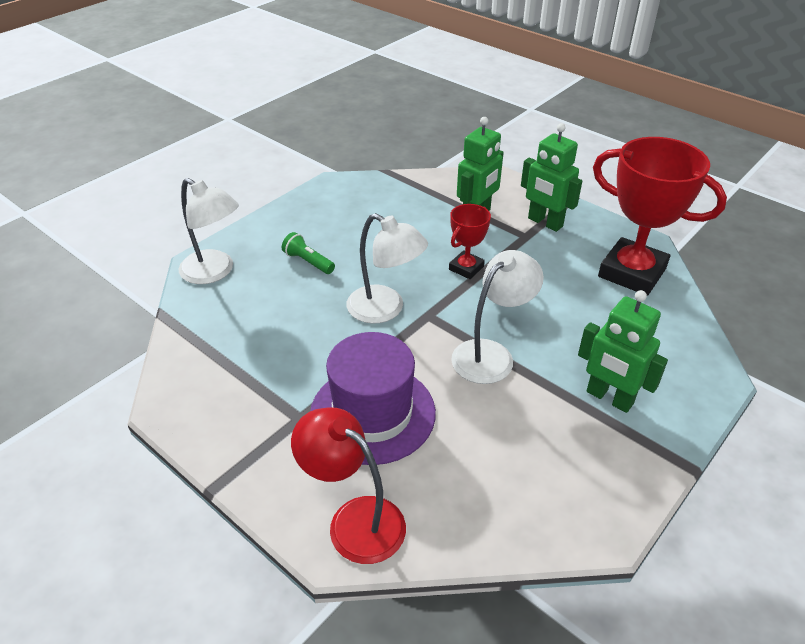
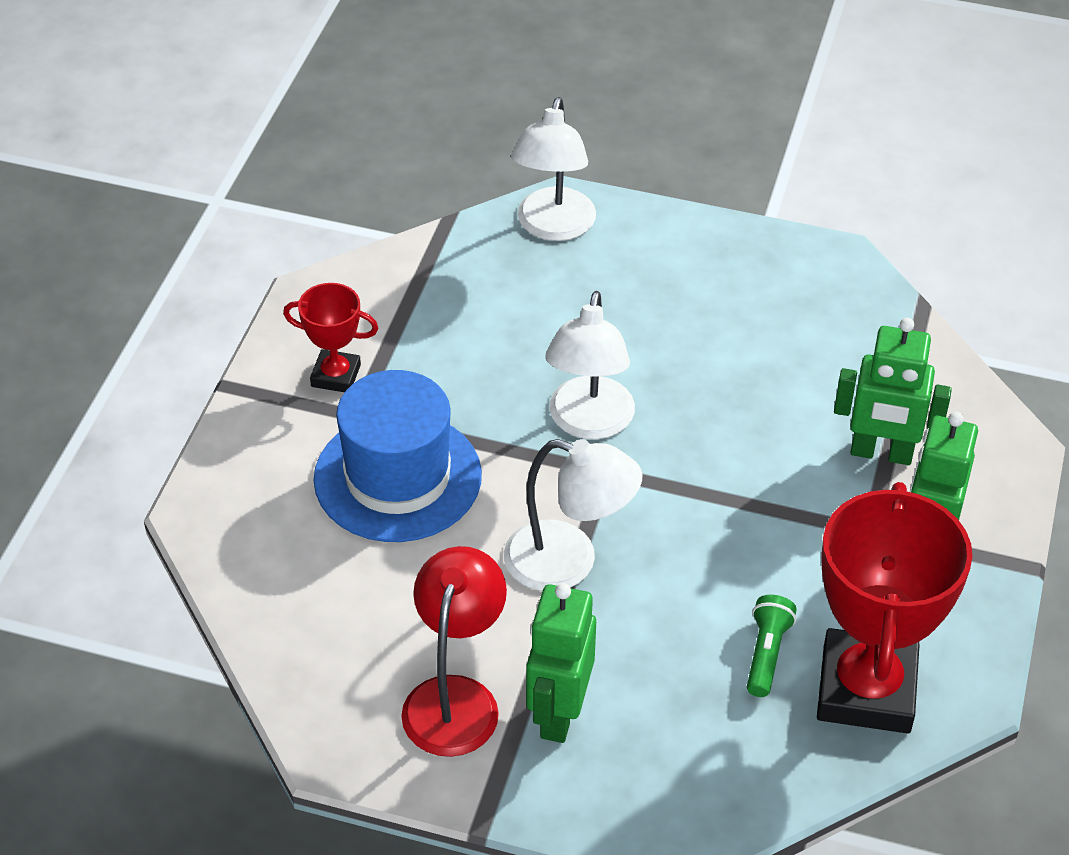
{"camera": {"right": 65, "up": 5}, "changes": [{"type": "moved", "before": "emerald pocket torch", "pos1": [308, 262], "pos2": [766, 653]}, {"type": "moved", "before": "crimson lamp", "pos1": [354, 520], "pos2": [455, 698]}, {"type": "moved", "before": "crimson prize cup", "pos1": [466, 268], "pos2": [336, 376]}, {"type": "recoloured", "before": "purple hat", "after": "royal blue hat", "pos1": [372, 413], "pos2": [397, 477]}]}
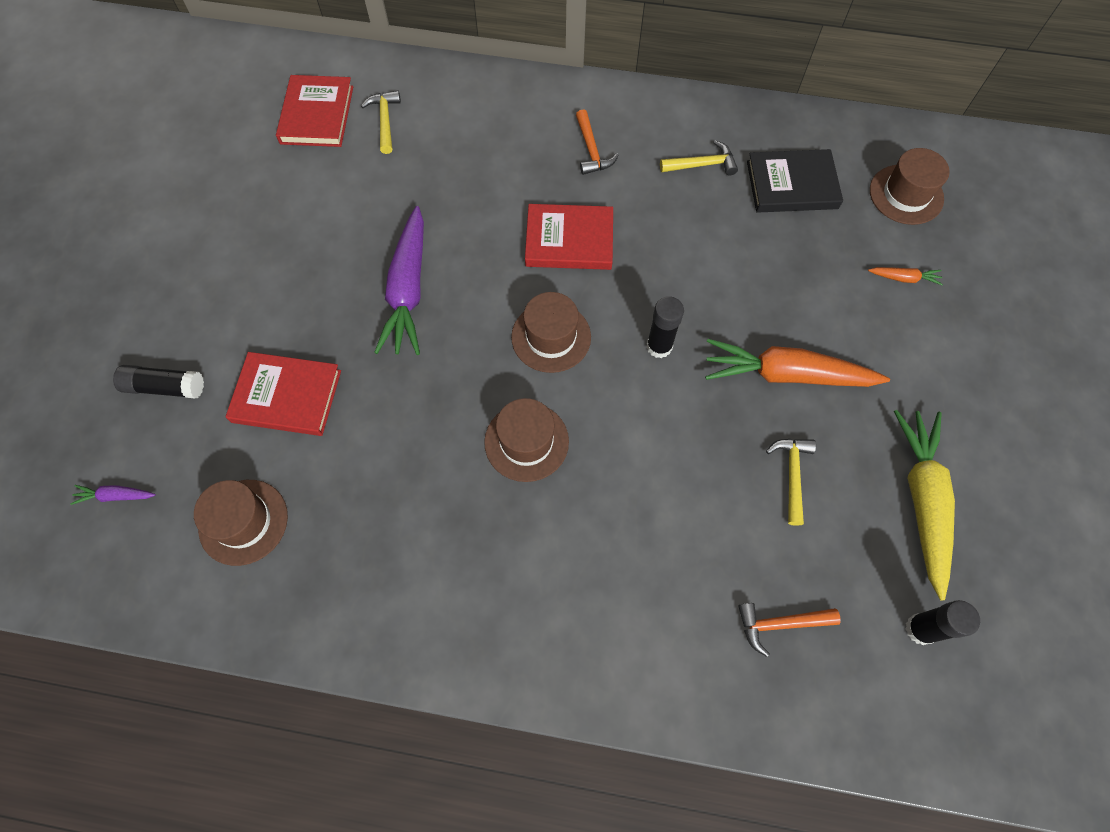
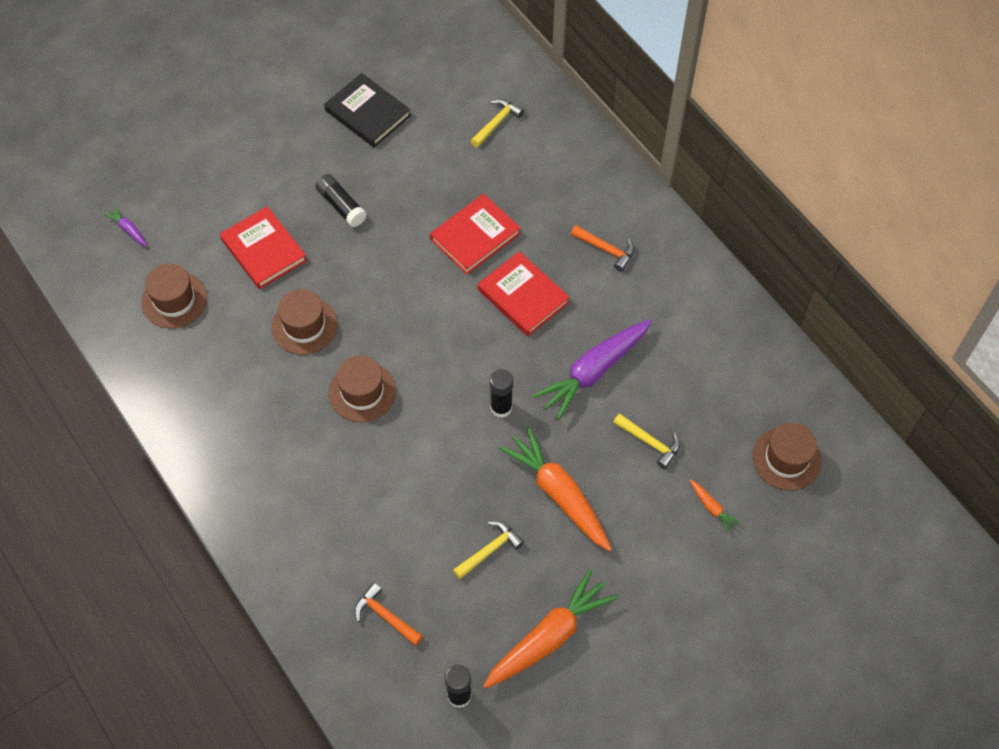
{"camera": {"right": 45, "up": -5}, "changes": [{"type": "moved", "before": "jet-black stick of glue", "pos1": [165, 387], "pos2": [341, 206]}, {"type": "moved", "before": "crimson hardcover", "pos1": [317, 115], "pos2": [475, 236]}, {"type": "moved", "before": "purple root vegetable", "pos1": [408, 290], "pos2": [593, 371]}, {"type": "moved", "before": "brown hat", "pos1": [551, 337], "pos2": [304, 326]}, {"type": "moved", "before": "bright yellow carpenter's hammer", "pos1": [702, 165], "pos2": [650, 442]}, {"type": "moved", "before": "jet-black hardcover", "pos1": [792, 185], "pos2": [367, 113]}, {"type": "recoloured", "before": "bright yellow root vegetable", "after": "bright orange root vegetable", "pos1": [922, 501], "pos2": [549, 637]}, {"type": "turned", "before": "bright orange carpenter's hammer", "pos1": [591, 150], "pos2": [606, 249], "turn": -90}]}
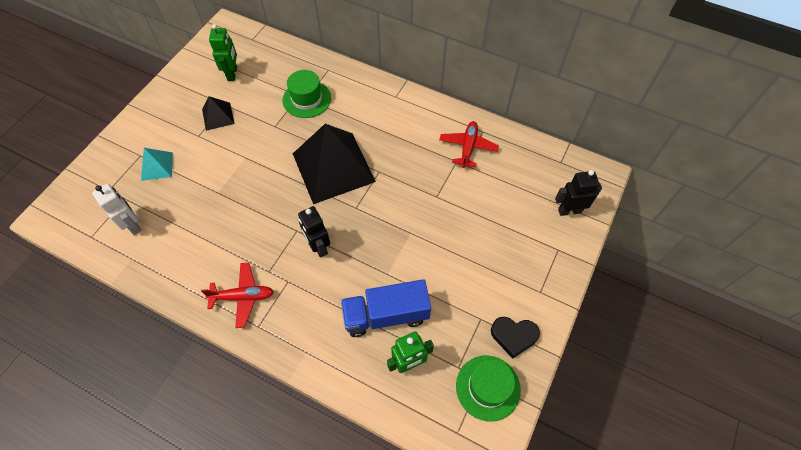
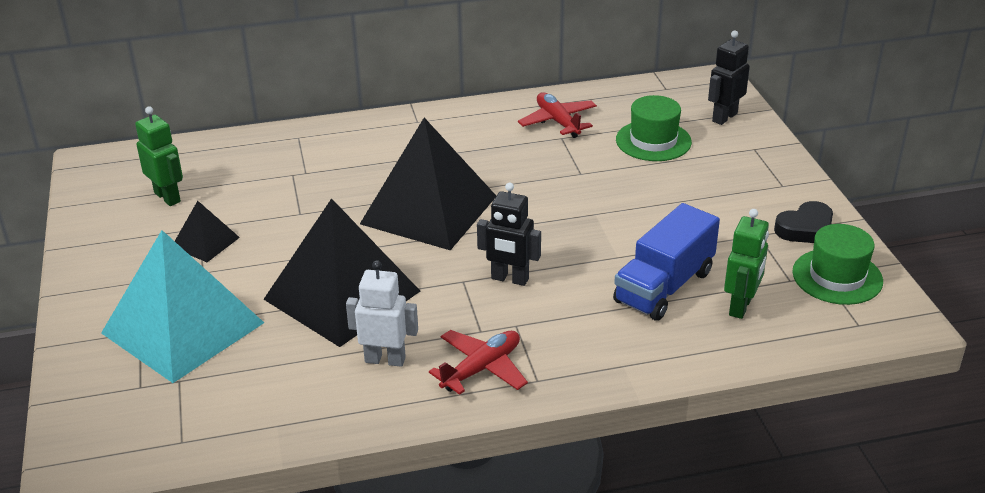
{"camera": {"right": -40, "up": -25}, "changes": [{"type": "added", "after": "jet-black pyramid shape", "pos2": [342, 295]}, {"type": "moved", "before": "white robot", "pos1": [133, 225], "pos2": [385, 359]}, {"type": "moved", "before": "emerald hat", "pos1": [307, 99], "pos2": [653, 141]}, {"type": "resized", "before": "aqua pyramid shape", "pos1": [157, 166], "pos2": [183, 327], "scale": 2.18}]}
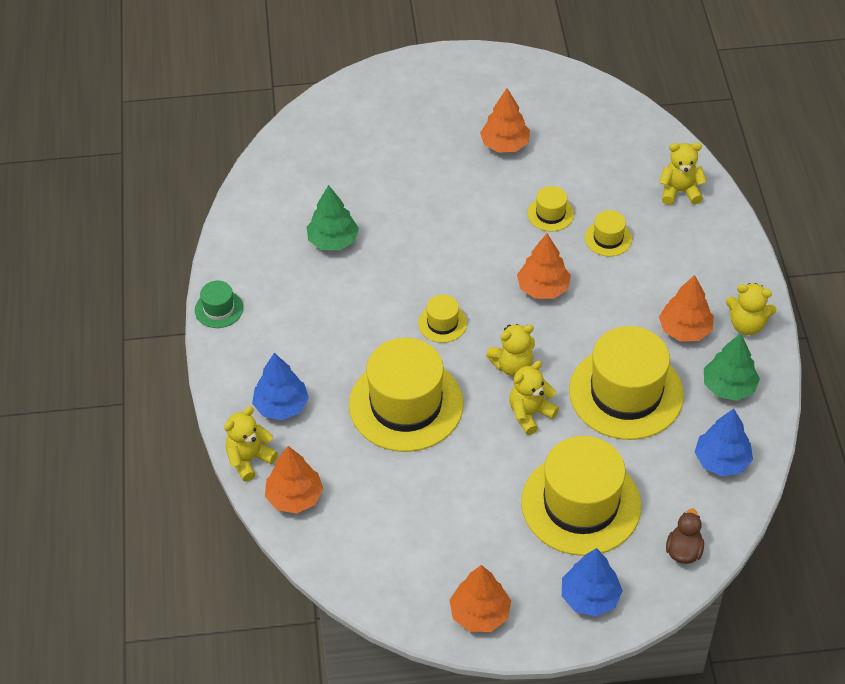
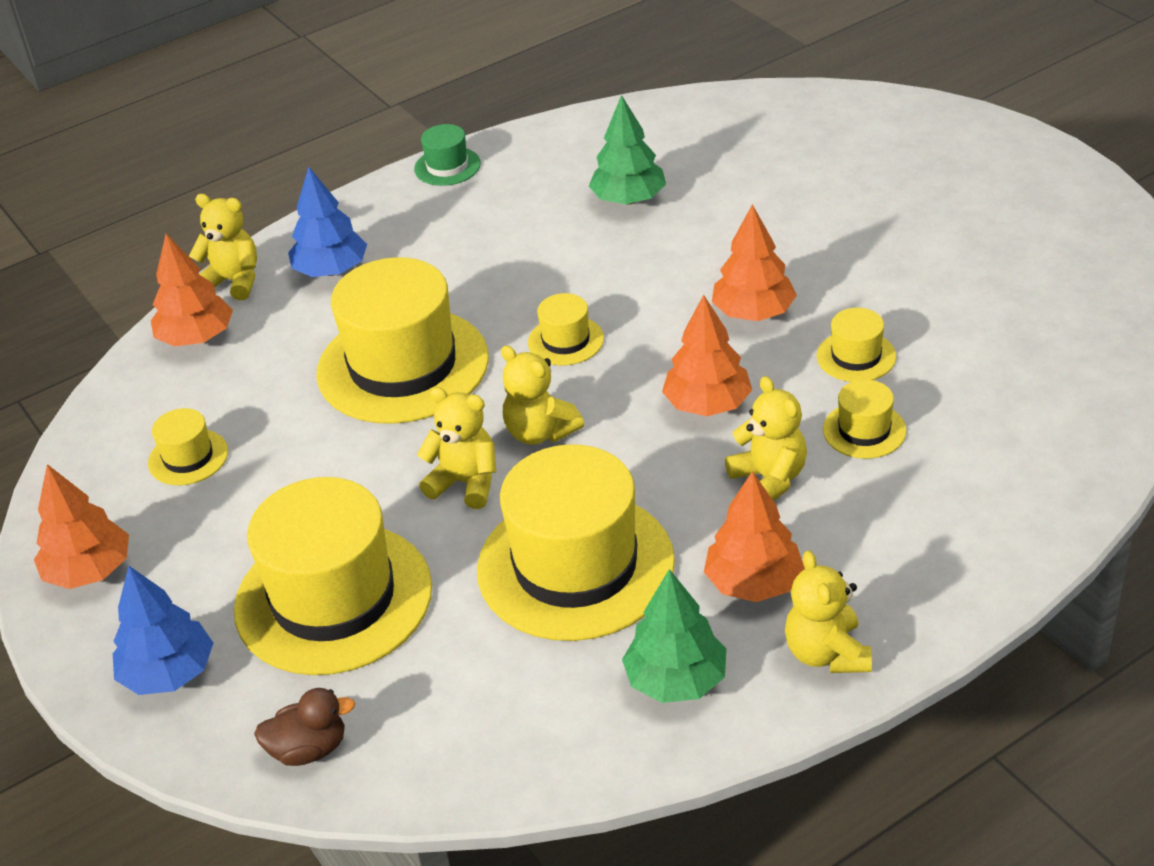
{"camera": {"right": 65, "up": -10}, "changes": [{"type": "removed", "before": "royal blue toy tree", "pos1": [721, 461]}, {"type": "added", "after": "bright yellow hat", "pos2": [188, 457]}, {"type": "moved", "before": "bright orange toy tree", "pos1": [504, 144], "pos2": [753, 313]}, {"type": "moved", "before": "bright yellow stuffed bear", "pos1": [680, 191], "pos2": [769, 479]}]}
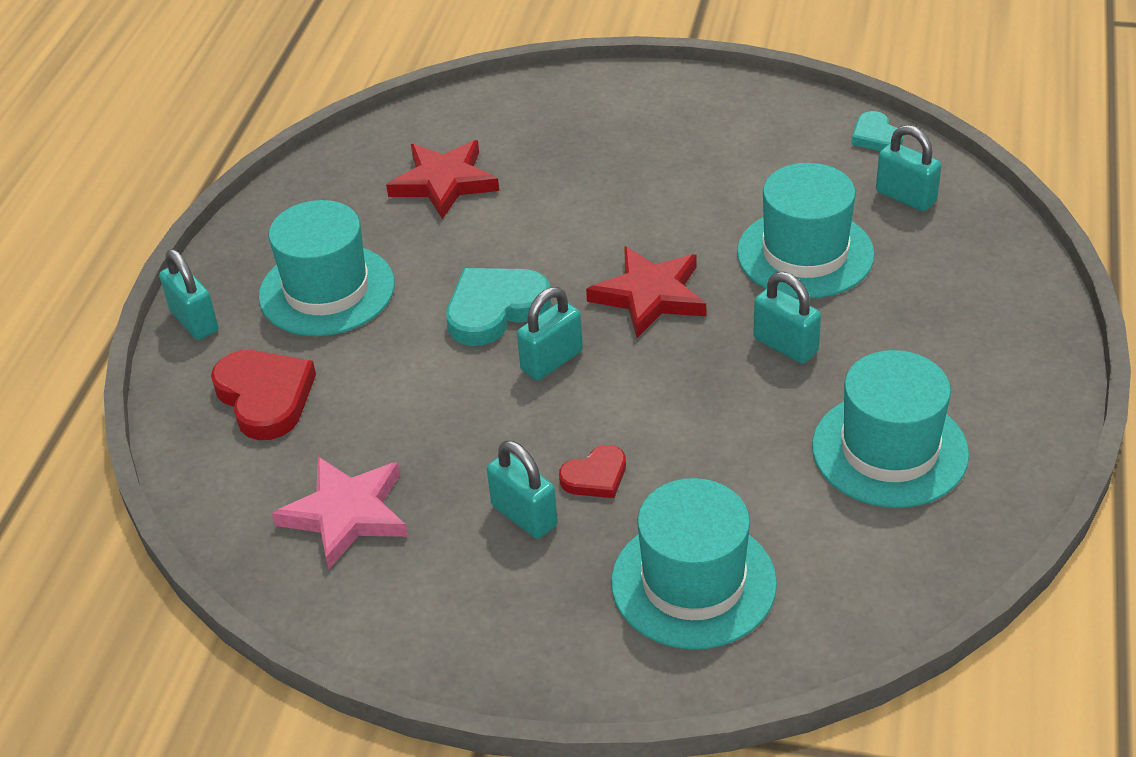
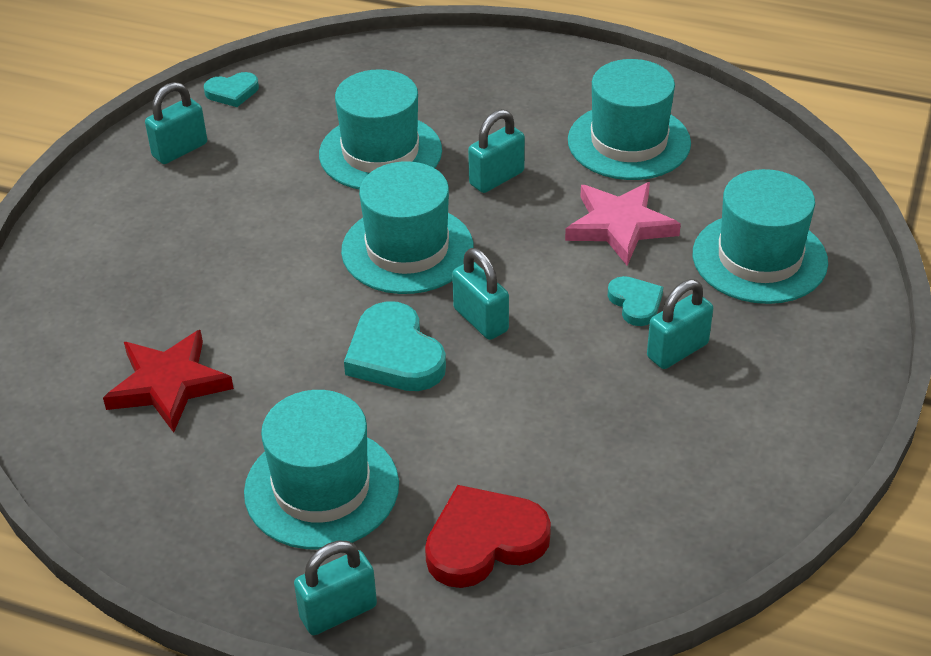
{"camera": {"right": -85, "up": 0}, "changes": [{"type": "moved", "before": "rose-pink five-pointed star", "pos1": [346, 514], "pos2": [619, 226]}, {"type": "moved", "before": "aqua lock", "pos1": [905, 197], "pos2": [180, 150]}, {"type": "replaced", "before": "crimson five-pointed star", "after": "aqua hat", "pos1": [650, 295], "pos2": [407, 249]}, {"type": "recoloured", "before": "crimson heart shape", "after": "aqua heart shape", "pos1": [595, 476], "pos2": [635, 303]}]}
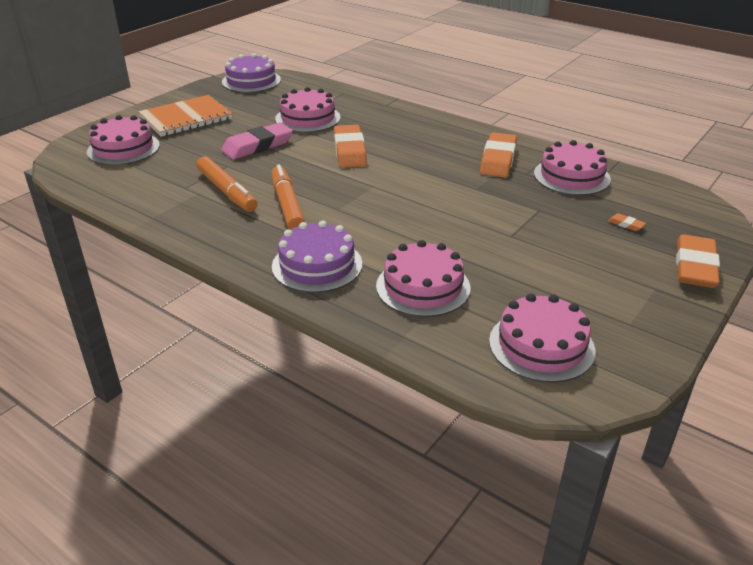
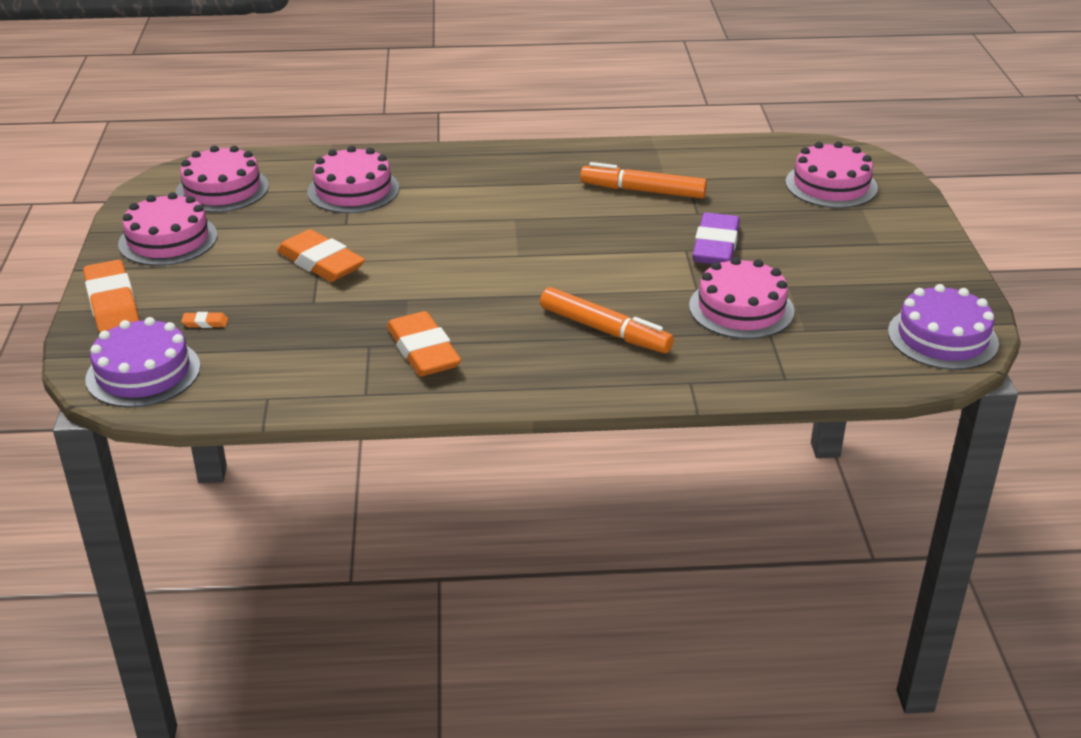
{"camera": {"right": 140, "up": 0}, "changes": [{"type": "removed", "before": "bright orange exercise book", "pos1": [186, 118]}, {"type": "moved", "before": "bright orange marker pen", "pos1": [287, 205], "pos2": [605, 330]}, {"type": "moved", "before": "purple cake", "pos1": [317, 265], "pos2": [143, 373]}, {"type": "moved", "before": "bright orange pencil eraser", "pos1": [349, 151], "pos2": [321, 262]}, {"type": "moved", "before": "rose-pink cake", "pos1": [571, 176], "pos2": [168, 240]}, {"type": "recoloured", "before": "rose-pink pencil eraser", "after": "purple pencil eraser", "pos1": [257, 146], "pos2": [716, 246]}]}
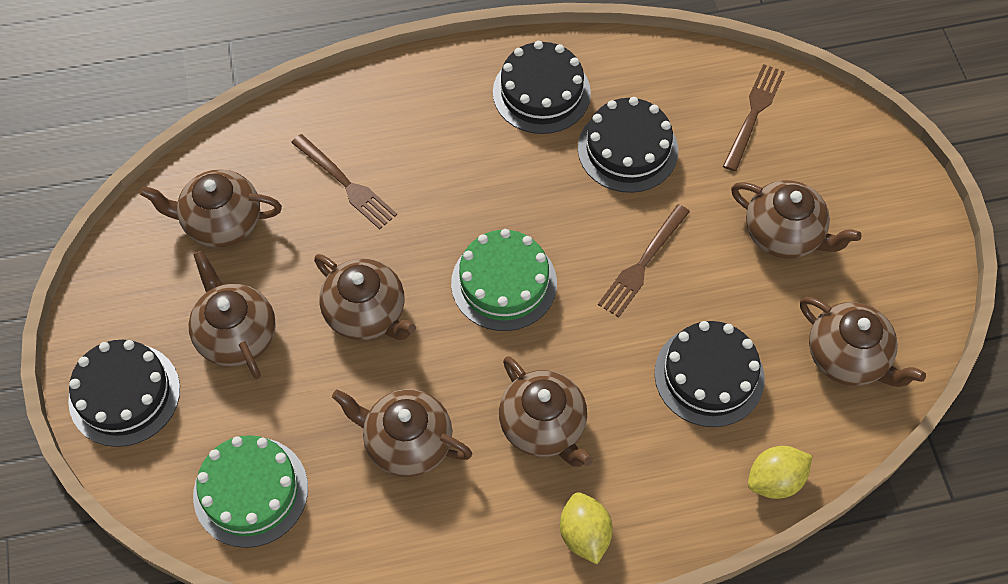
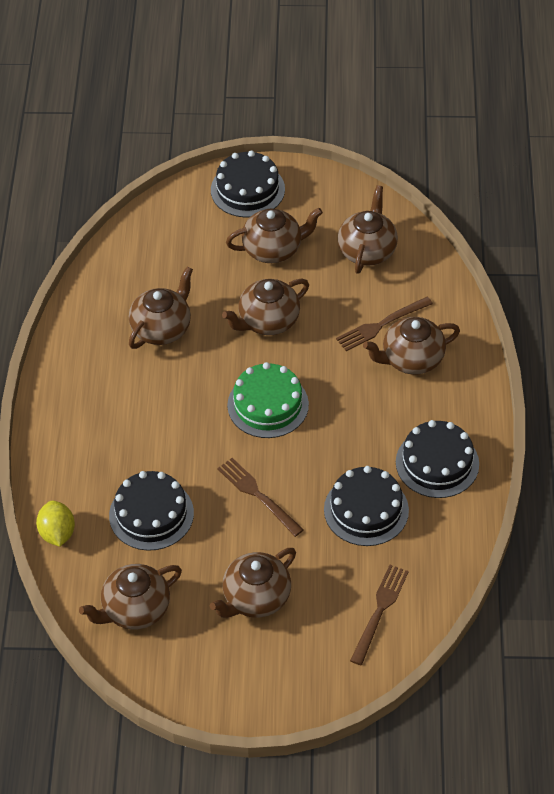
{"camera": {"right": 105, "up": -10}, "changes": [{"type": "removed", "before": "emerald cake", "pos1": [251, 491]}, {"type": "removed", "before": "bright yellow citrus fruit", "pos1": [584, 534]}, {"type": "moved", "before": "brown teapot", "pos1": [544, 426], "pos2": [411, 359]}, {"type": "turned", "before": "brown table fork", "pos1": [754, 113], "pos2": [380, 610], "turn": -105}]}
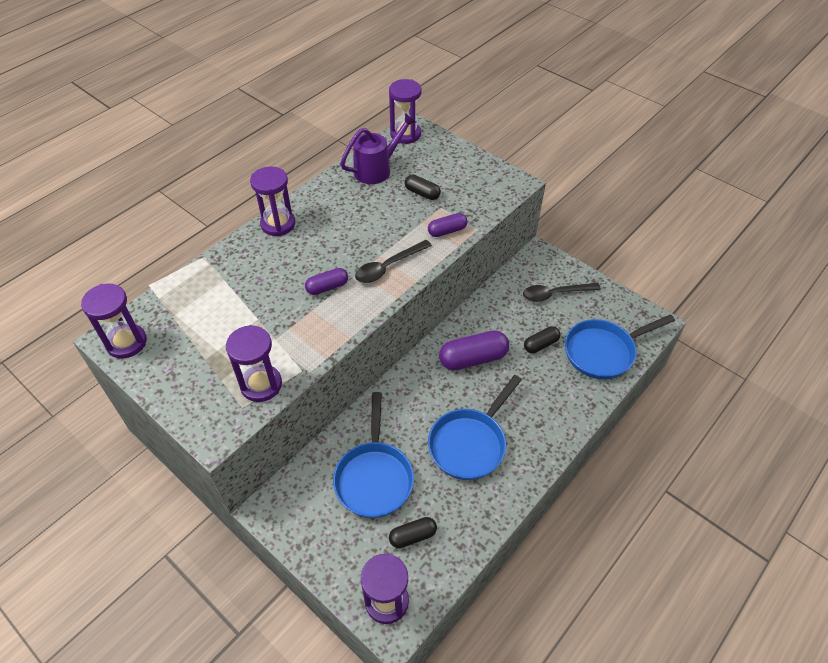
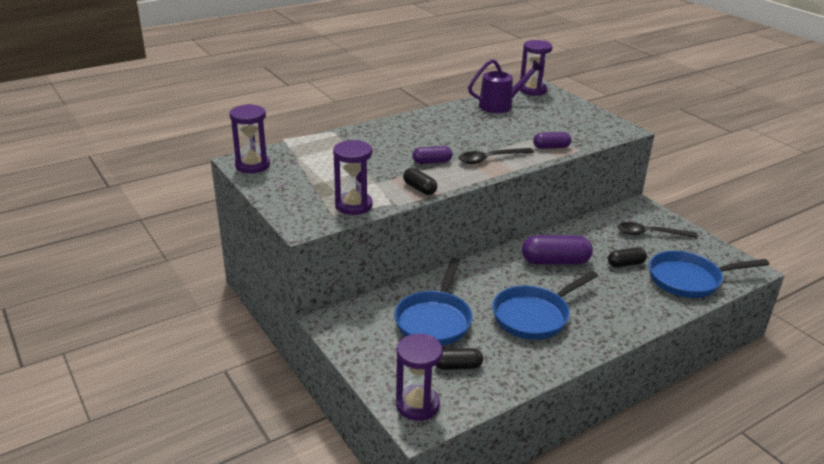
{"camera": {"right": 15, "up": -20}, "changes": [{"type": "removed", "before": "purple sand timer", "pos1": [278, 224]}, {"type": "moved", "before": "jet-black pill shape", "pos1": [422, 193], "pos2": [419, 189]}]}
